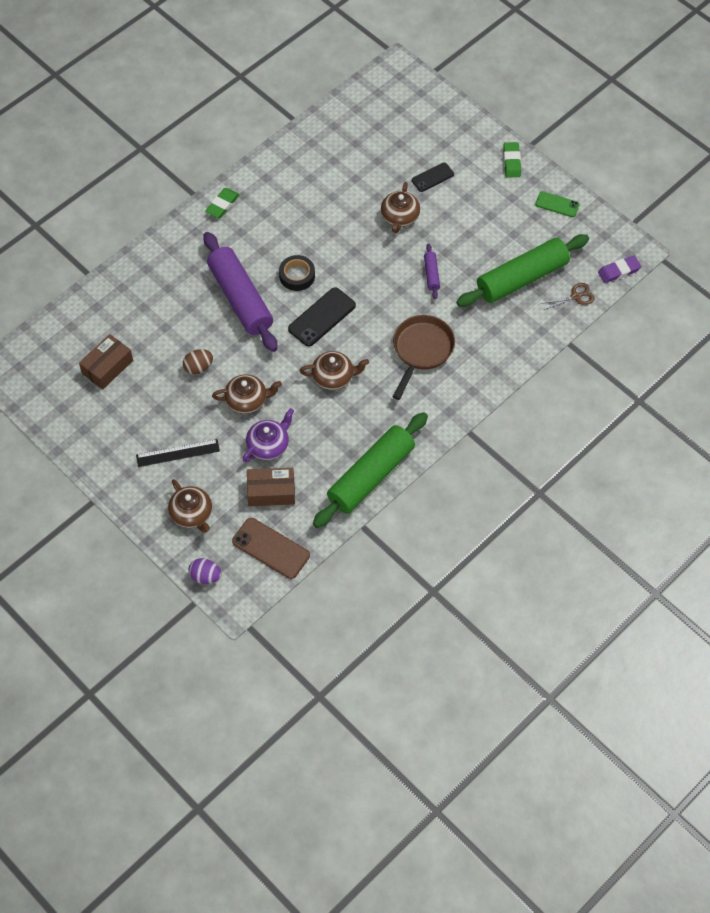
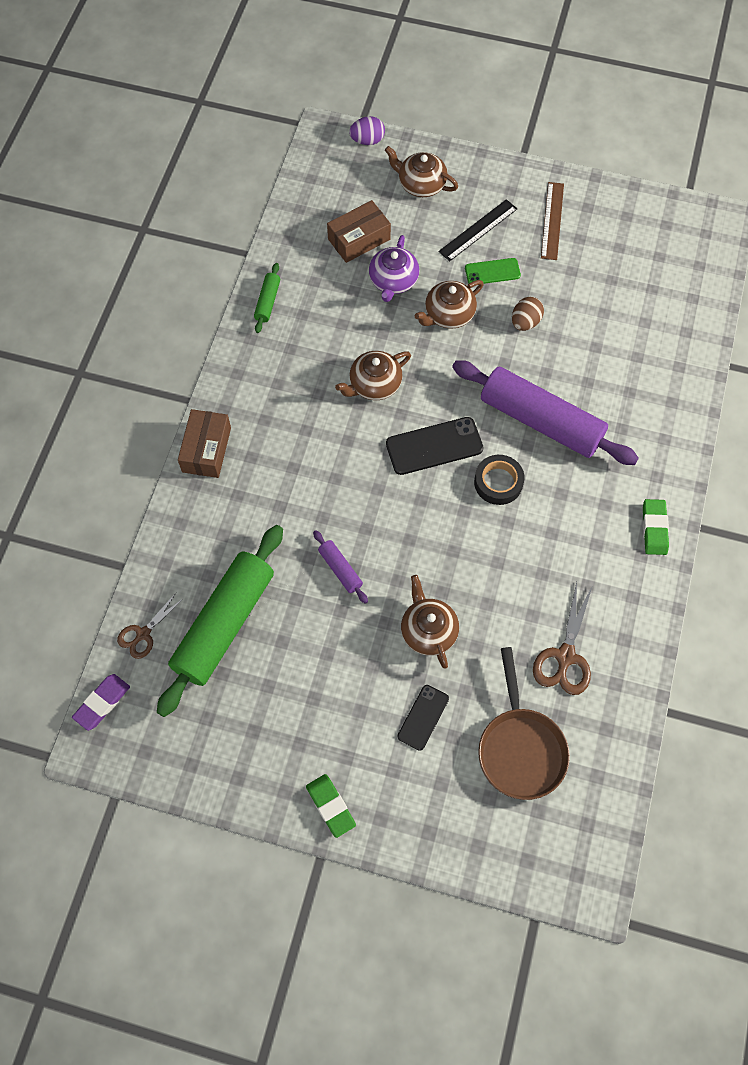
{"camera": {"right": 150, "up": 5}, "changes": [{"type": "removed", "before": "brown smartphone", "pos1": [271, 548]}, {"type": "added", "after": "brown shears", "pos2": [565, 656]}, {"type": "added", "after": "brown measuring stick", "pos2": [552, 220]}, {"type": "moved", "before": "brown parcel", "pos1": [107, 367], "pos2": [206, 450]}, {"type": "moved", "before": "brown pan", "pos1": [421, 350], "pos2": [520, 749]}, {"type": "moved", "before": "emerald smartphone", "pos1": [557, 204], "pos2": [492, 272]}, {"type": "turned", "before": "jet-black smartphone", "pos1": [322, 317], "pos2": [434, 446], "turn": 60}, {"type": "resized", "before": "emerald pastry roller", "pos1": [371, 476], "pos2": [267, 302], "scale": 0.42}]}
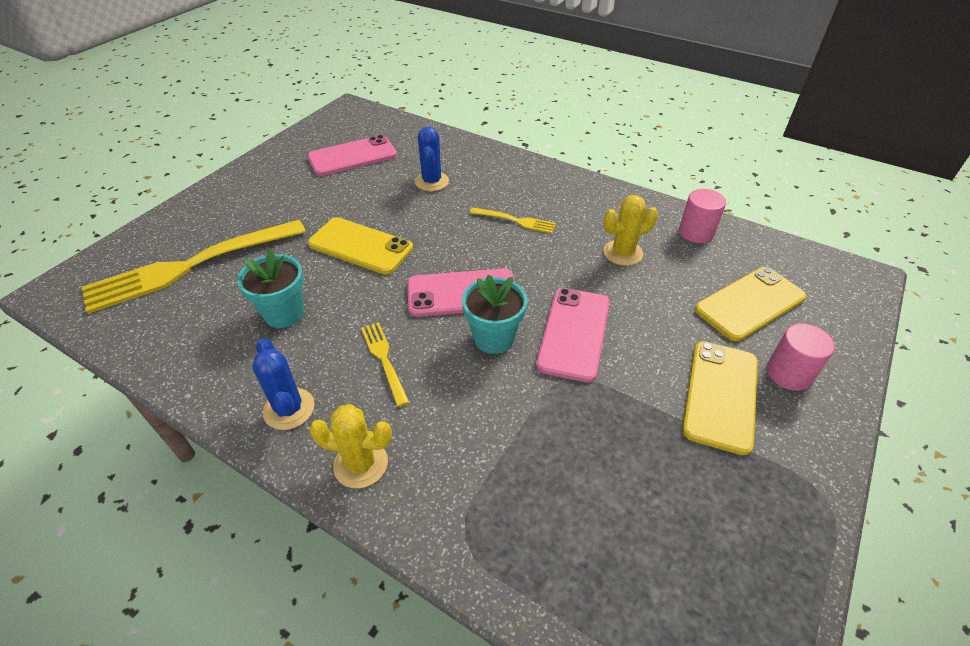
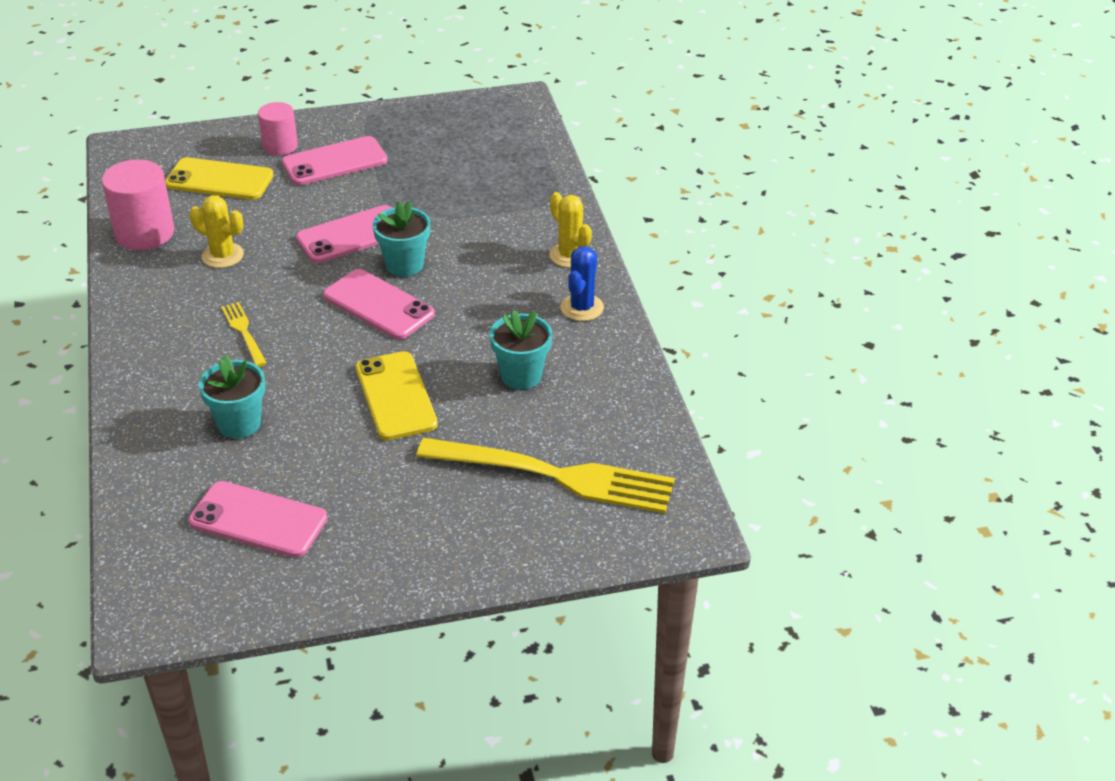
{"camera": {"right": -135, "up": -5}, "changes": [{"type": "removed", "before": "bright yellow table fork", "pos1": [384, 359]}, {"type": "replaced", "before": "royal blue saguaro cactus", "after": "aqua potted plant", "pos1": [431, 182], "pos2": [239, 424]}, {"type": "recoloured", "before": "bright yellow smartphone", "after": "rose-pink smartphone", "pos1": [721, 395], "pos2": [334, 162]}, {"type": "resized", "before": "rose-pink cylinder shape", "pos1": [696, 232], "pos2": [144, 233], "scale": 1.57}]}
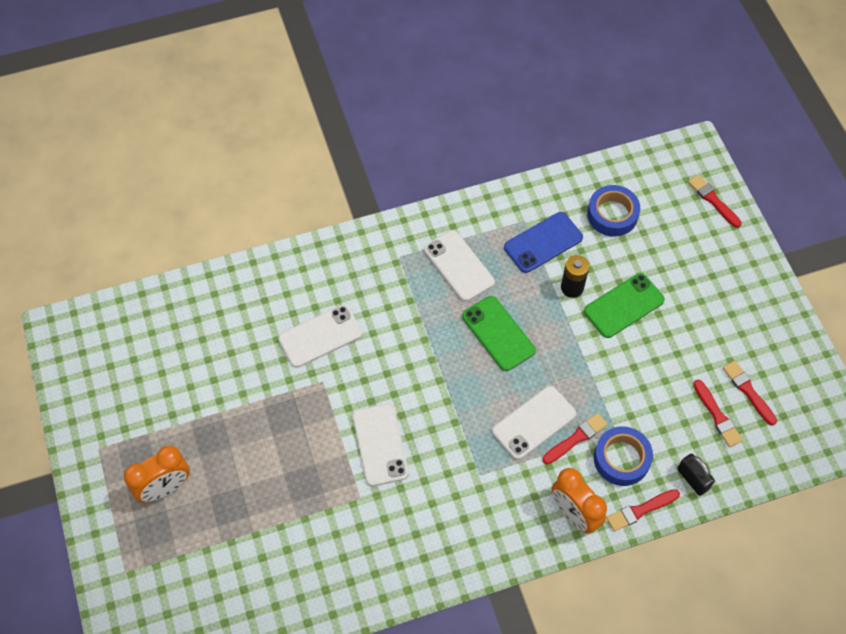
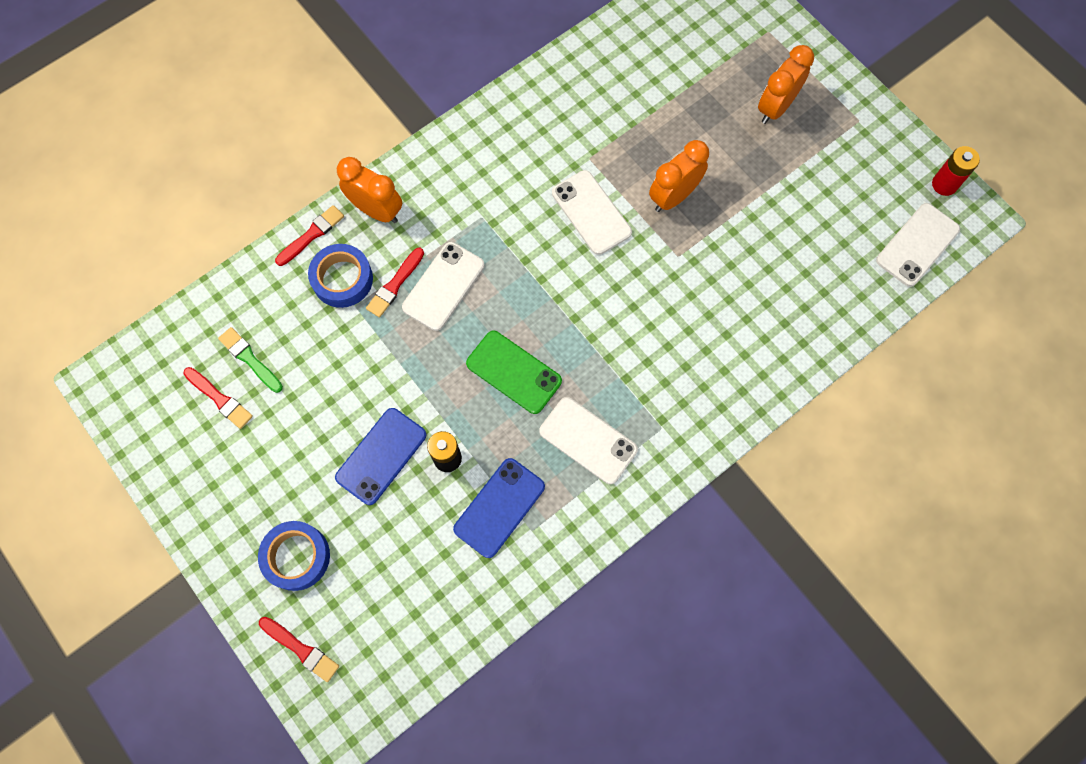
{"camera": {"right": 160, "up": 10}, "changes": [{"type": "removed", "before": "jet-black lock", "pos1": [692, 479]}, {"type": "added", "after": "bright orange alarm clock", "pos2": [673, 196]}, {"type": "added", "after": "crimson power cell", "pos2": [944, 184]}, {"type": "moved", "before": "white smartphone", "pos1": [320, 336], "pos2": [917, 245]}, {"type": "moved", "before": "royal blue roll of tape", "pos1": [612, 214], "pos2": [296, 557]}, {"type": "recoloured", "before": "emerald smartphone", "after": "royal blue smartphone", "pos1": [623, 306], "pos2": [381, 456]}, {"type": "recoloured", "before": "crimson brush", "after": "emerald brush", "pos1": [717, 415], "pos2": [250, 359]}]}
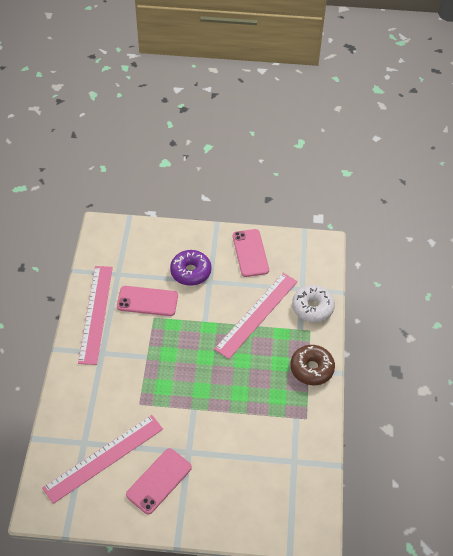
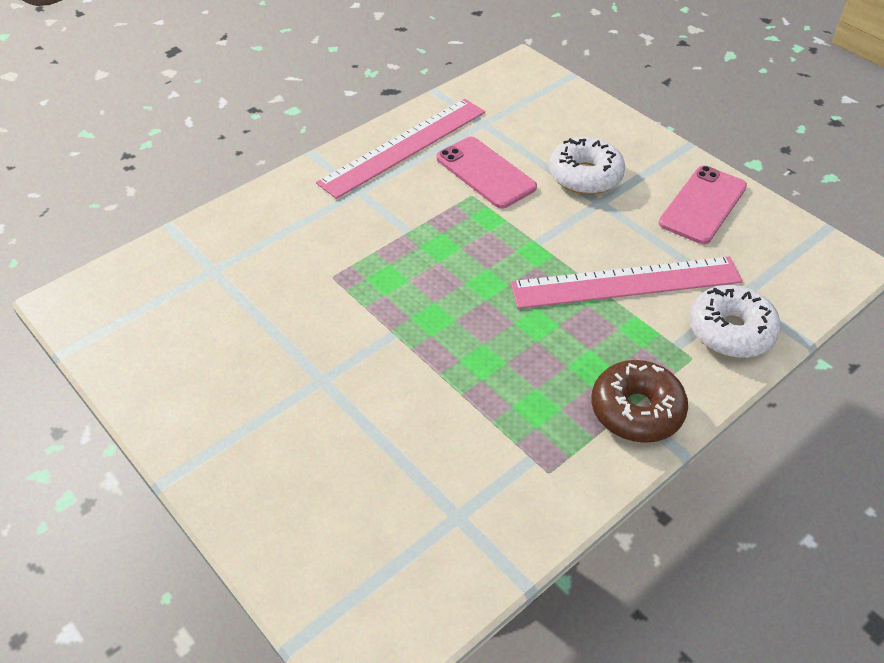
{"camera": {"right": 45, "up": -5}, "changes": [{"type": "removed", "before": "rose-pink measuring stick", "pos1": [104, 458]}, {"type": "removed", "before": "rose-pink smartphone", "pos1": [159, 481]}, {"type": "recoloured", "before": "purple glazed donut", "after": "white glazed donut", "pos1": [190, 272], "pos2": [585, 176]}]}
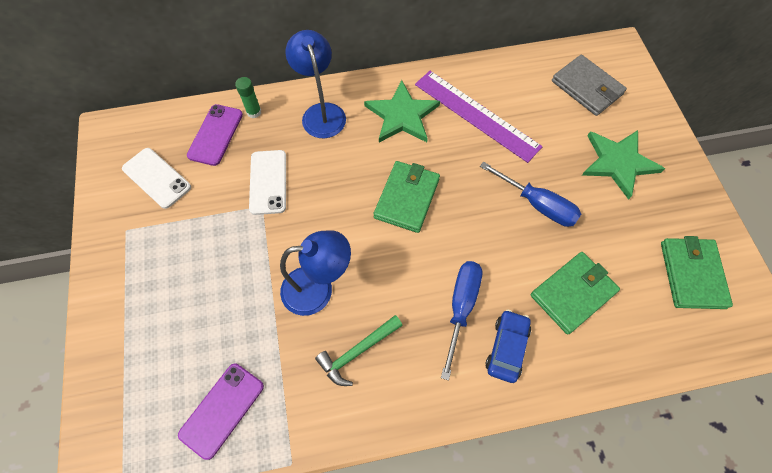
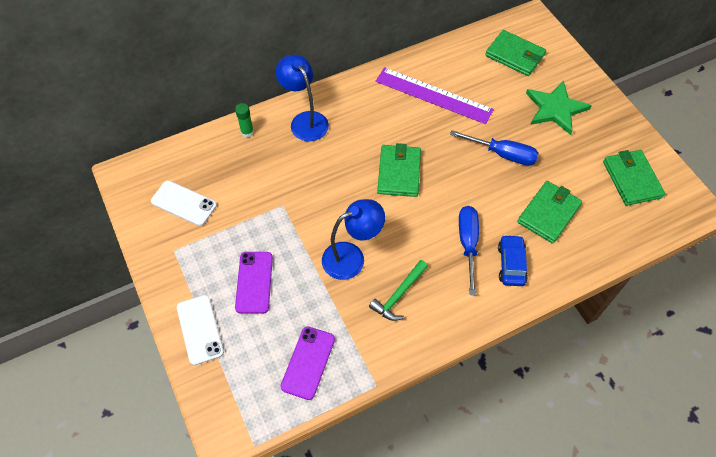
{"camera": {"right": -15, "up": -5}, "changes": [{"type": "removed", "before": "emerald five-pointed star", "pos1": [402, 115]}, {"type": "moved", "before": "purple smartphone", "pos1": [215, 135], "pos2": [254, 282]}, {"type": "moved", "before": "white smartphone", "pos1": [268, 182], "pos2": [200, 329]}, {"type": "recoloured", "before": "ash-grey wallet", "after": "emerald wallet", "pos1": [587, 88], "pos2": [515, 55]}]}
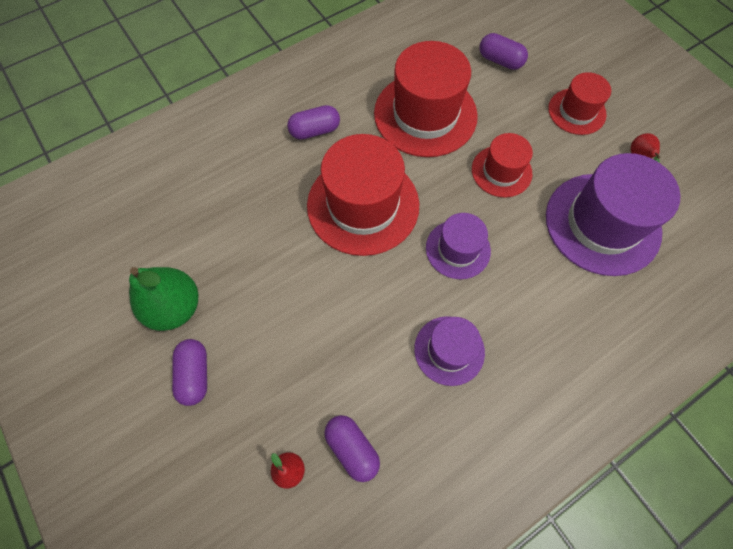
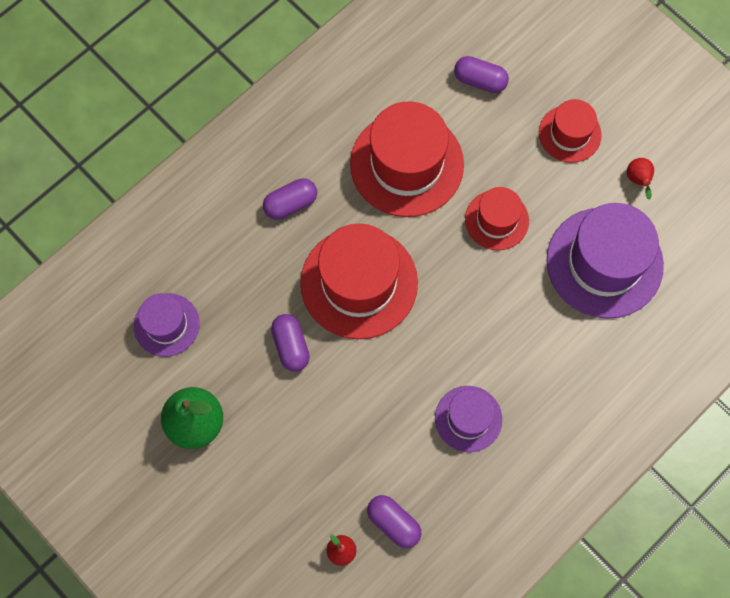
{"camera": {"right": -10, "up": 5}, "changes": [{"type": "moved", "before": "purple pill shape", "pos1": [195, 374], "pos2": [291, 346]}, {"type": "moved", "before": "purple hat", "pos1": [458, 249], "pos2": [166, 325]}]}
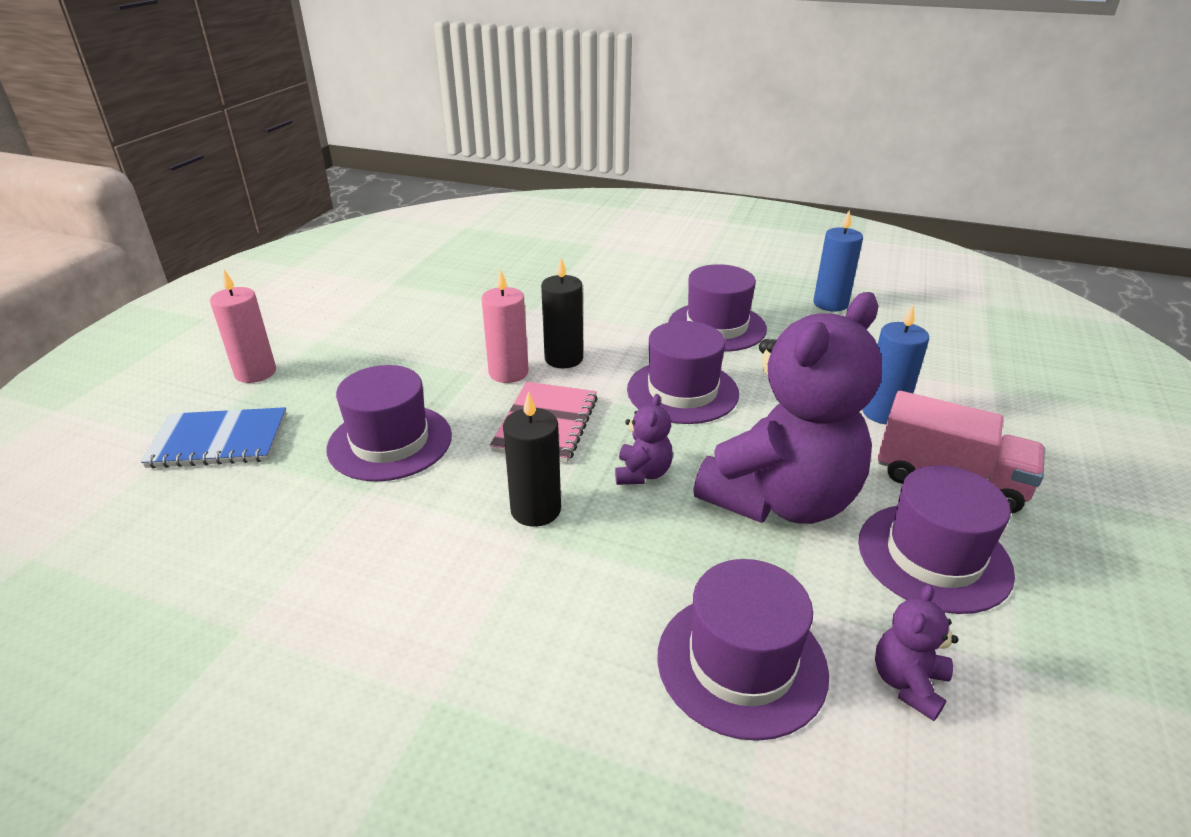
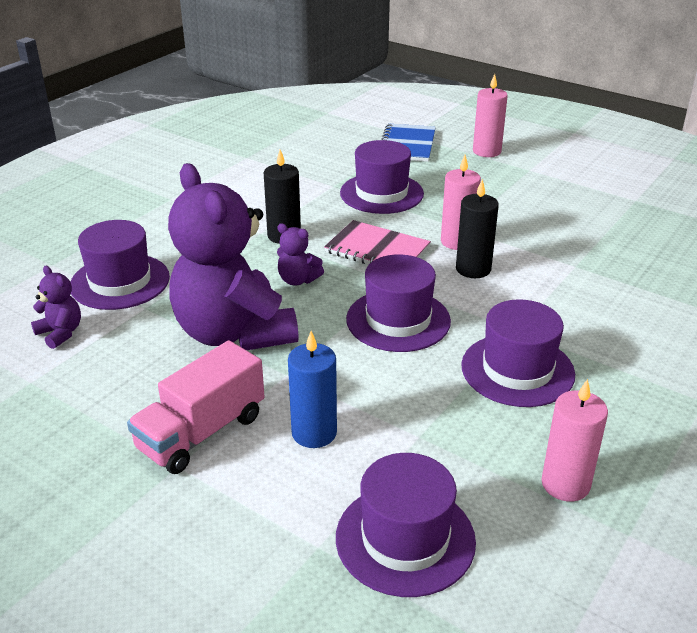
{"camera": {"right": 105, "up": 0}, "changes": [{"type": "moved", "before": "purple hat", "pos1": [933, 556], "pos2": [405, 539]}, {"type": "recoloured", "before": "royal blue candle", "after": "rose-pink candle", "pos1": [830, 304], "pos2": [565, 484]}]}
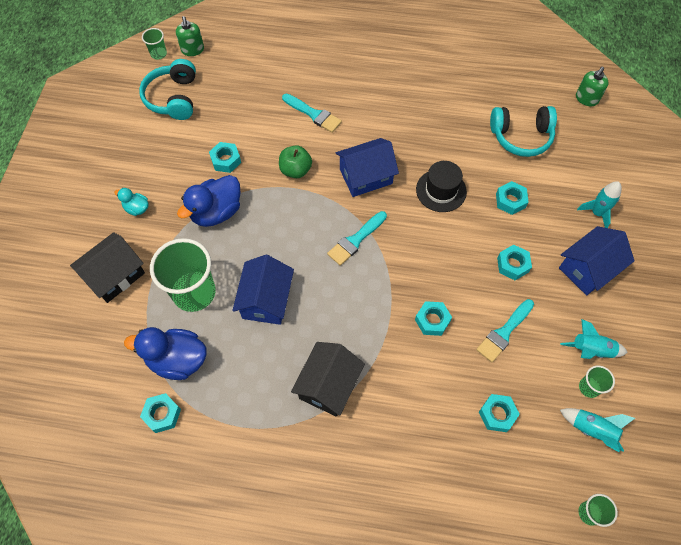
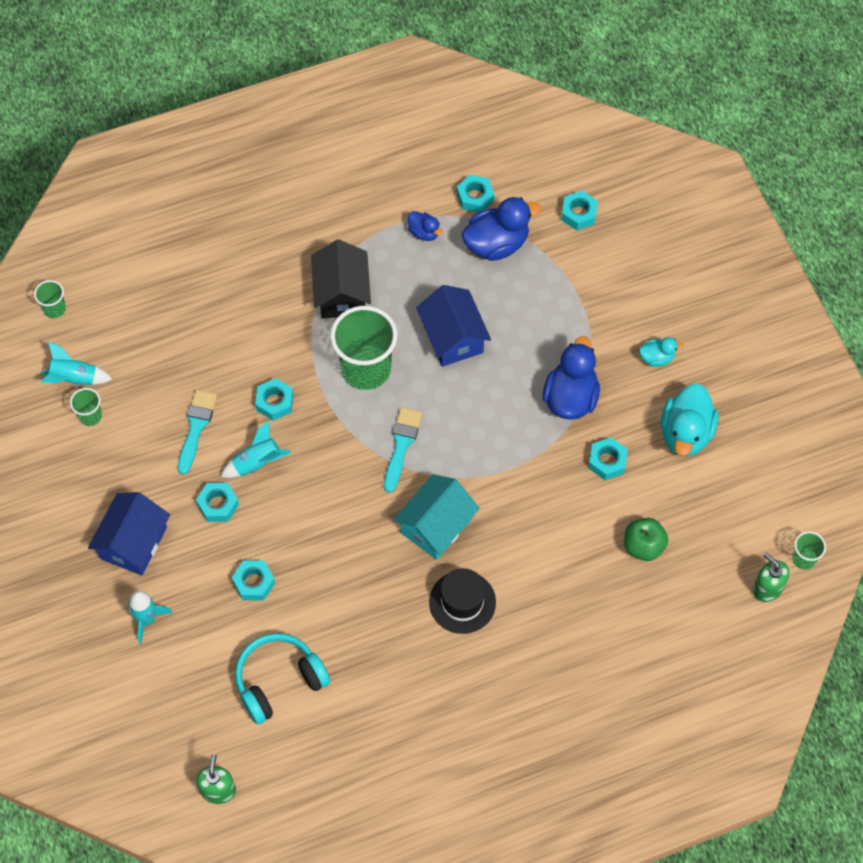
{"camera": {"right": 150, "up": 0}, "changes": [{"type": "removed", "before": "jet-black toy house", "pos1": [115, 275]}, {"type": "removed", "before": "aqua headphones", "pos1": [173, 98]}, {"type": "removed", "before": "aqua brush", "pos1": [313, 114]}, {"type": "added", "after": "royal blue duck", "pos2": [424, 232]}, {"type": "added", "after": "aqua duck", "pos2": [685, 433]}, {"type": "moved", "before": "emerald tumbler", "pos1": [194, 292], "pos2": [366, 369]}, {"type": "moved", "before": "emerald toy apple", "pos1": [295, 170], "pos2": [643, 546]}, {"type": "moved", "before": "jet-black hat", "pos1": [441, 190], "pos2": [462, 602]}, {"type": "moved", "before": "aqua hexagon nut", "pos1": [497, 414], "pos2": [579, 214]}, {"type": "moved", "before": "aqua rocket", "pos1": [591, 350], "pos2": [257, 463]}, {"type": "recoloured", "before": "royal blue toy house", "after": "aqua toy house", "pos1": [366, 176], "pos2": [436, 526]}]}
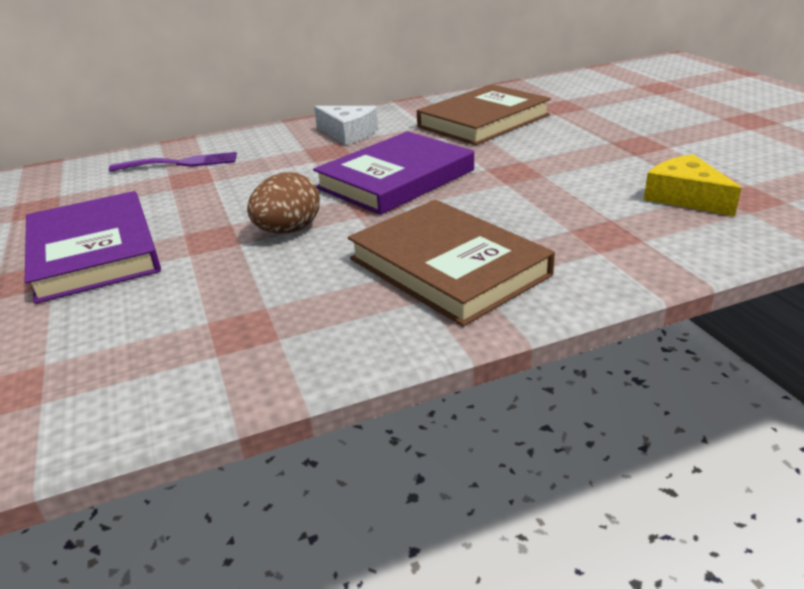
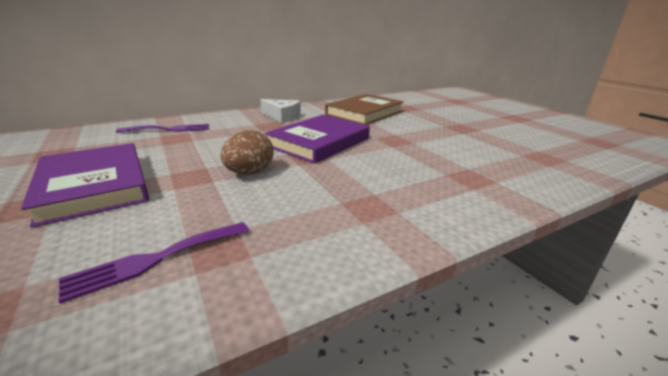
{"camera": {"right": -10, "up": -5}, "changes": [{"type": "removed", "before": "brown hardcover", "pos1": [448, 267]}, {"type": "removed", "before": "bright yellow piece of cheese", "pos1": [685, 197]}, {"type": "added", "after": "purple table fork", "pos2": [155, 259]}]}
